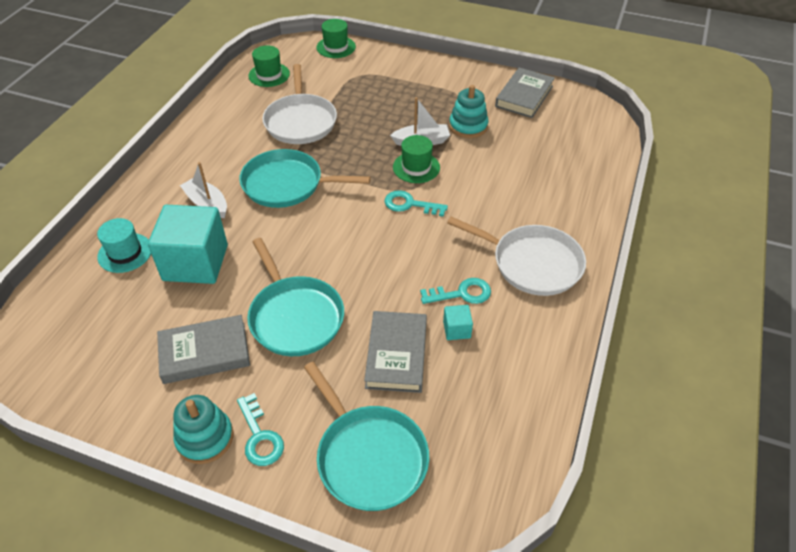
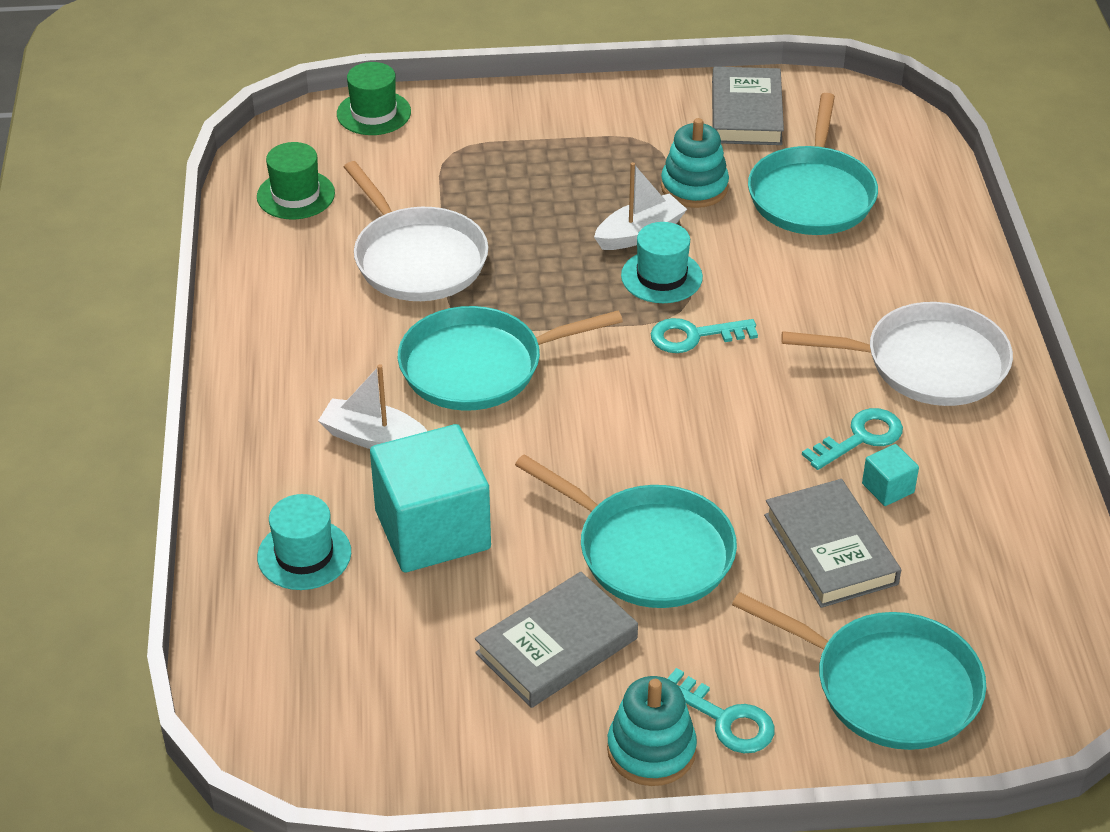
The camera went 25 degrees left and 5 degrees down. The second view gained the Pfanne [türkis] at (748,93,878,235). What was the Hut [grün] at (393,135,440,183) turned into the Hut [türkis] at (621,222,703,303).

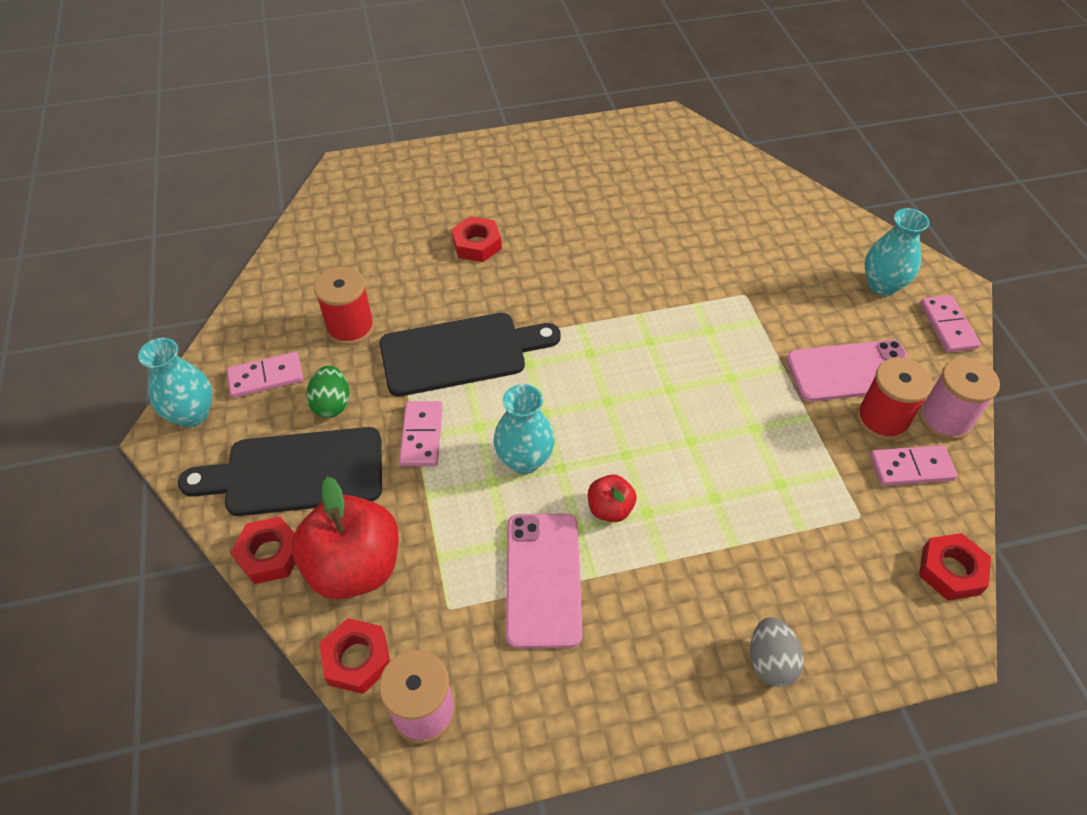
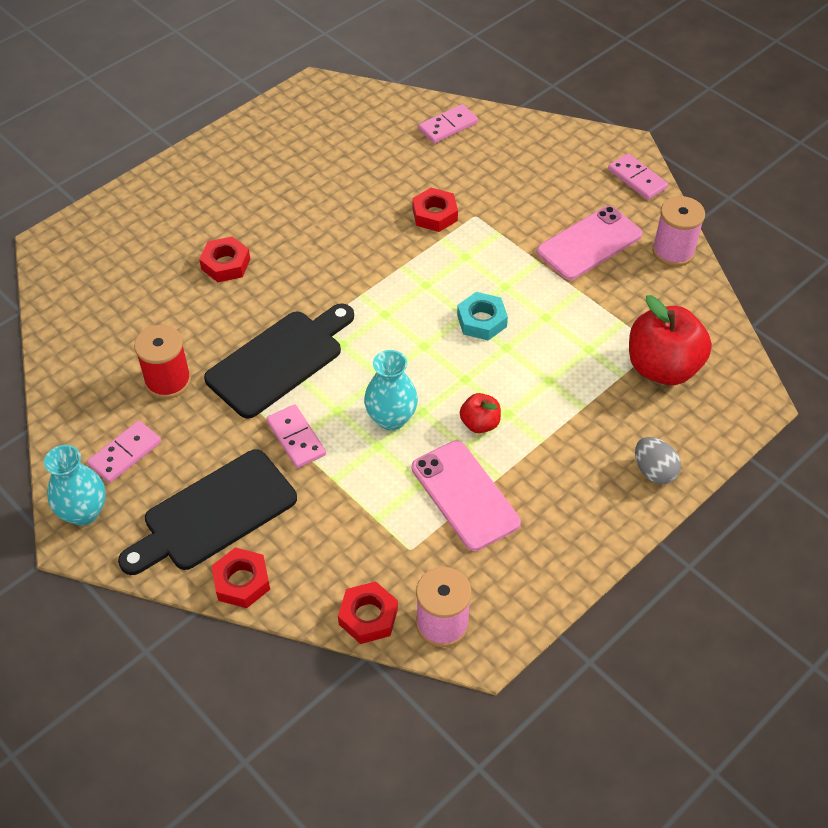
The camera went 30 degrees left and 0 degrees up. The second view lost the Ei [grün] at (306,366,349,418). The second view lost the Garnrolle [rot] at (857,357,933,441). The second view lost the Vase [türkis] at (865,208,929,296). The second view gained the Sechskantmutter [türkis] at (457,292,508,340). The Apfel [rot] ended up elsewhere, having gone from (292,476,399,599) to (629,295,712,385). The Dominostein [rosa] ended up elsewhere, having gone from (870,445,958,486) to (418,104,478,143). The Sechskantmutter [rot] ended up elsewhere, having gone from (919,533,991,601) to (412,188,458,232).

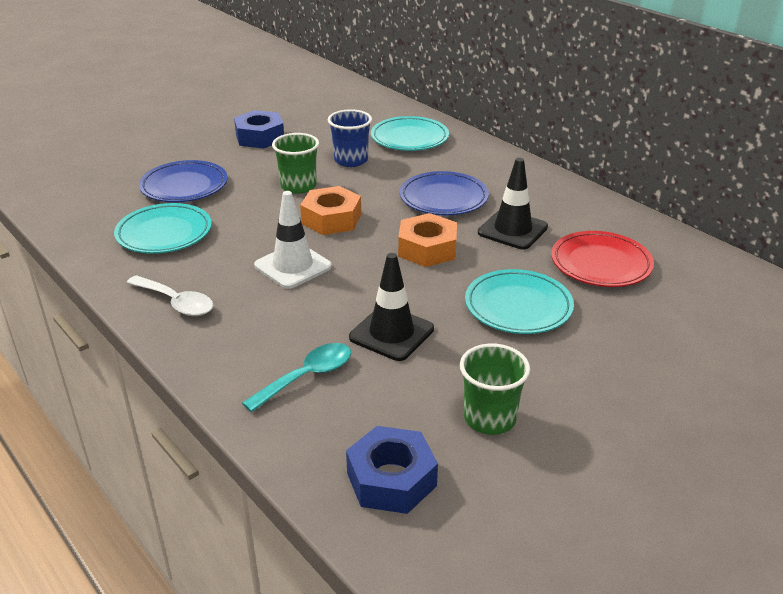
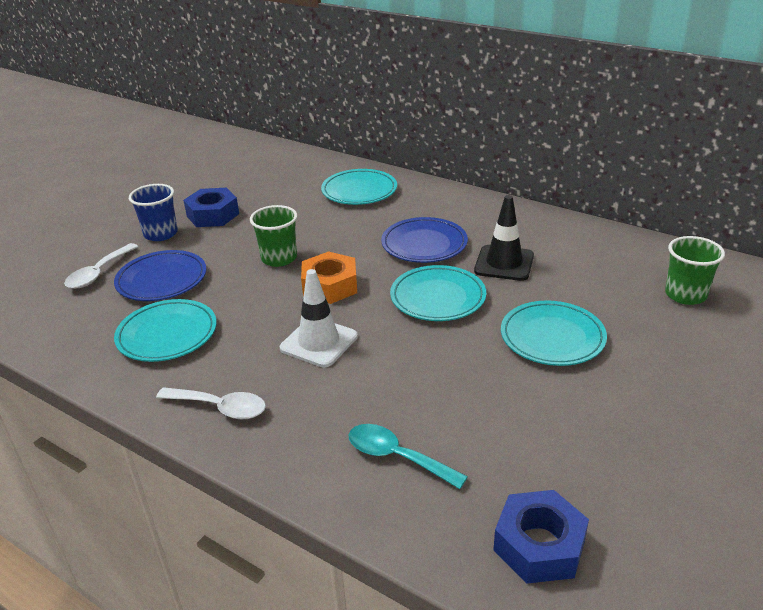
The camera went 15 degrees left and 0 degrees up. The second view lost the Leitkegel [schwarz] at (349,253,434,361). The second view lost the Teller [rot] at (551,231,654,287). The second view gained the Löffel [weiß] at (64,243,138,289). The Becher [blau] ended up elsewhere, having gone from (328,109,372,167) to (129,184,178,241). The Becher [grün] ended up elsewhere, having gone from (460,343,530,435) to (665,236,725,305). Where the Sechskantmutter [orange] stood at (398,213,457,267), the Teller [türkis] came to stand at (390,265,486,321). The Löffel [türkis] at (242,343,351,412) ended up facing another way, 90 degrees counterclockwise from before.

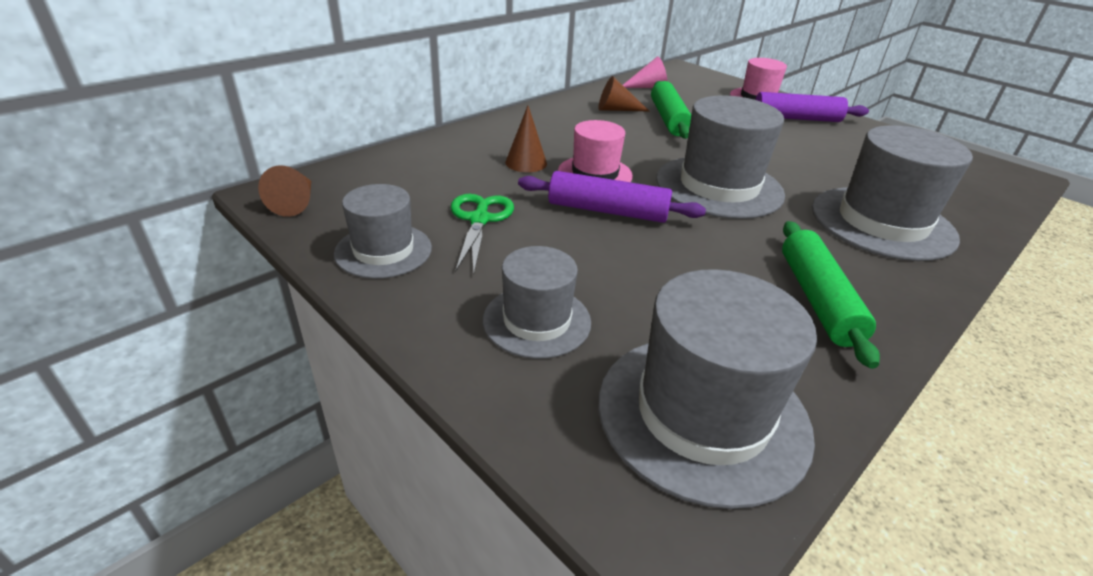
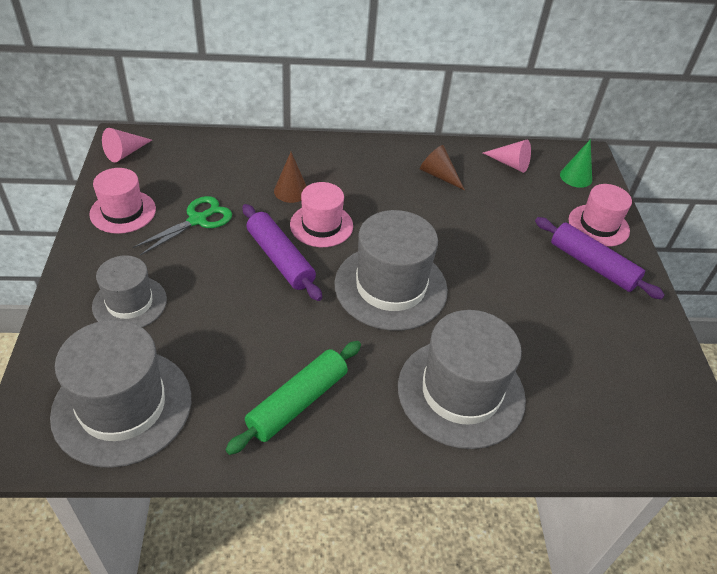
The camera went 40 degrees right and 10 degrees up. The second view lost the Nudelholz [grün] at (651,81,691,139). The second view gained the Kegel [grün] at (560,139,592,188). What was the Kegel [braun] at (258,165,311,217) turned into the Kegel [rosa] at (102,128,152,162). What was the Hut [grau] at (334,184,432,279) turned into the Hut [rosa] at (89,168,156,234).

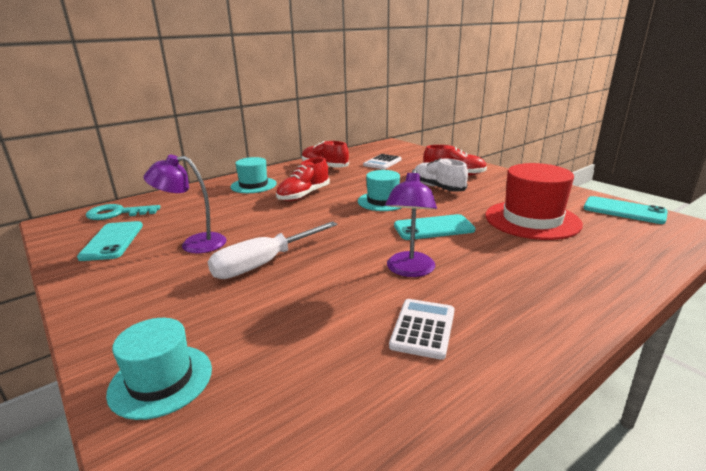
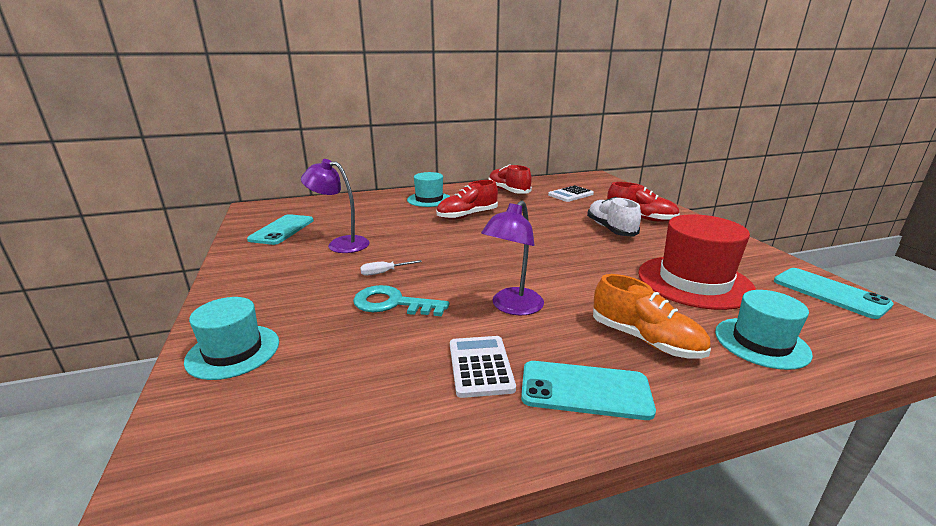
The camera went 20 degrees right and 0 degrees up. The second view gained the Schuh [orange] at (593,274,711,359). The Schlüssel [türkis] ended up elsewhere, having gone from (86,204,161,220) to (353,285,449,316). The Hut [türkis] ended up elsewhere, having gone from (358,170,401,211) to (715,290,813,370). The Handy [türkis] ended up elsewhere, having gone from (394,214,475,240) to (521,361,656,420). The Taschenrechner [weiß] at (389,299,455,360) ended up facing another way, 45 degrees counterclockwise from before. The size of the Schraubenzieher [weiß] at (208,221,338,279) changed by a factor of 0.44.

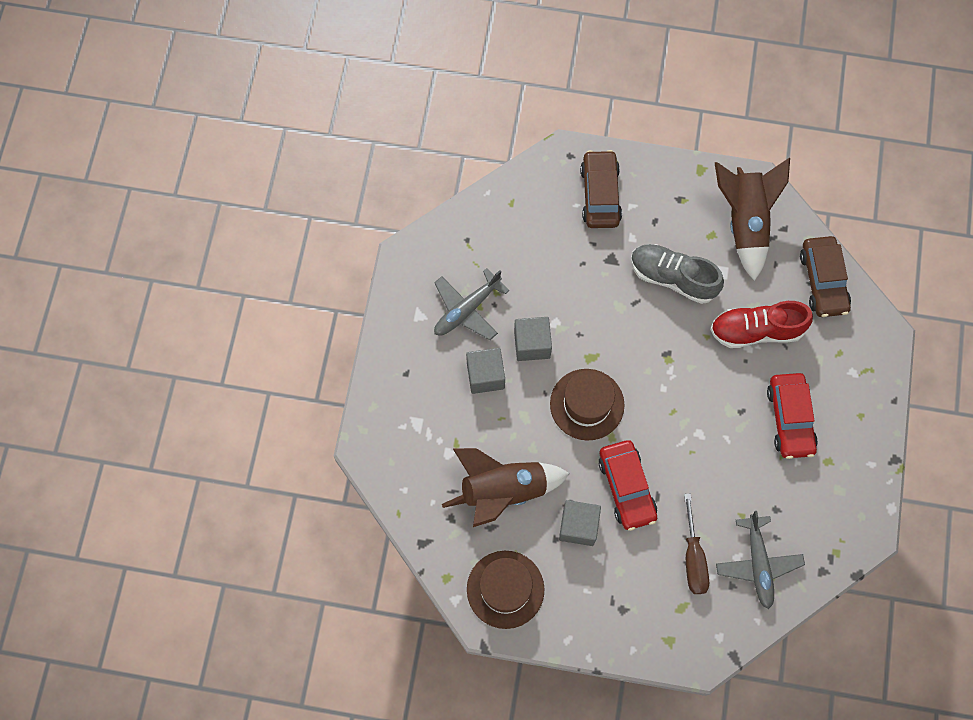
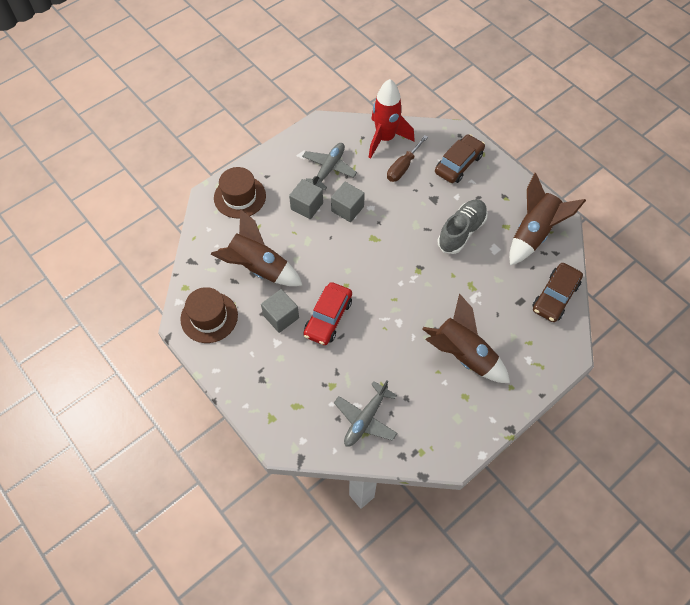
The camera went 40 degrees right and 10 degrees down. The second view lost the Schuh [rot] at (710,301,813,348). The second view gained the Rakete [rot] at (369,79,414,158). The Hut [braun] ended up elsewhere, having gone from (550,369,625,441) to (214,167,266,218). The Schraubenzieher [braun] ended up elsewhere, having gone from (684,494,709,594) to (387,135,428,182). Where the Auto [rot] stood at (767,373,818,459), the Rakete [braun] came to stand at (422,293,510,383). The Flugzeug [grau] at (434,268,509,340) ended up facing another way, 120 degrees clockwise from before. The Schuh [grau] at (631,244,724,304) ended up facing another way, 60 degrees clockwise from before.

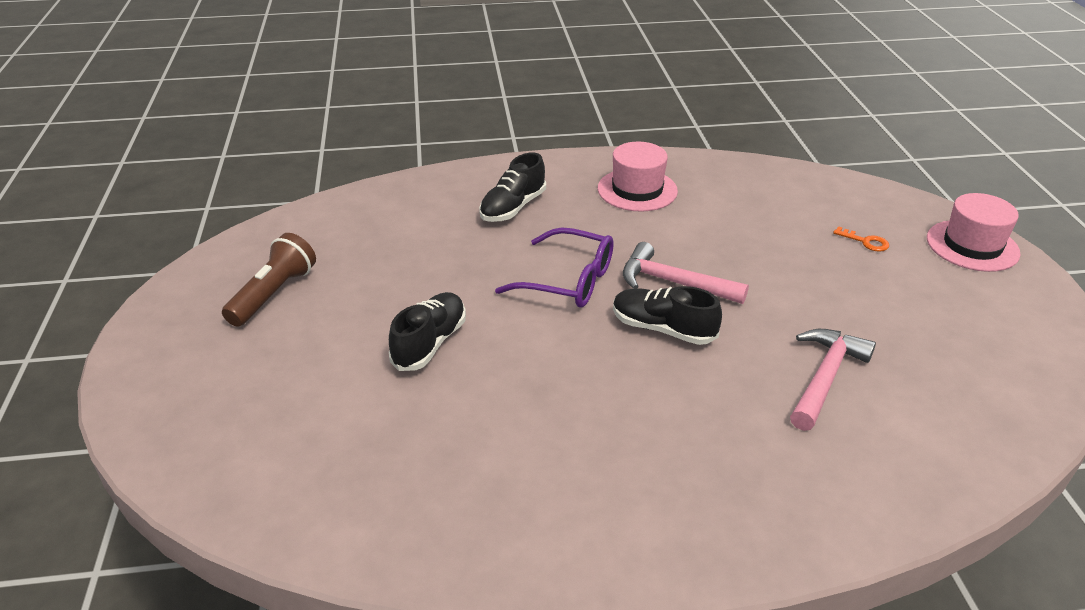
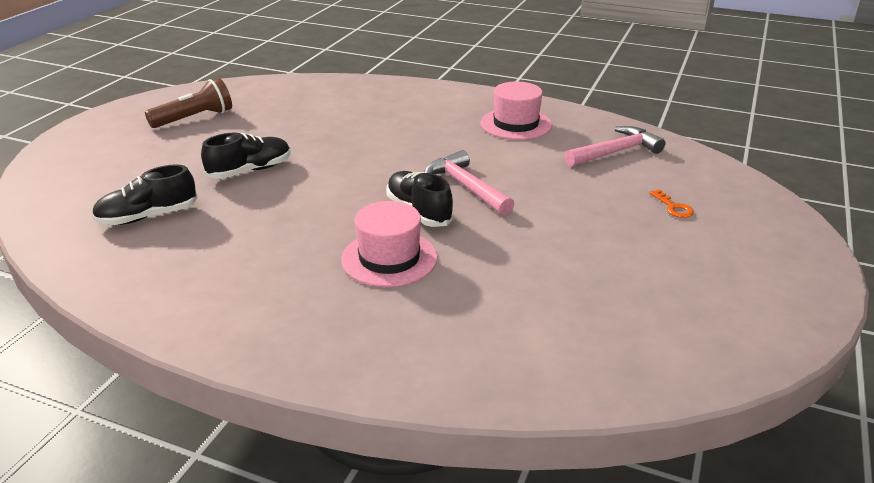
The camera went 30 degrees right and 5 degrees down. The second view lost the Brille [lila] at (495,227,614,308). The Schuh [schwarz] ended up elsewhere, having gone from (479,152,546,222) to (92,164,197,225). The Hammer [rosa] ended up elsewhere, having gone from (790,329,876,431) to (564,126,665,167). The Hut [rosa] ended up elsewhere, having gone from (927,193,1021,272) to (341,201,438,287).

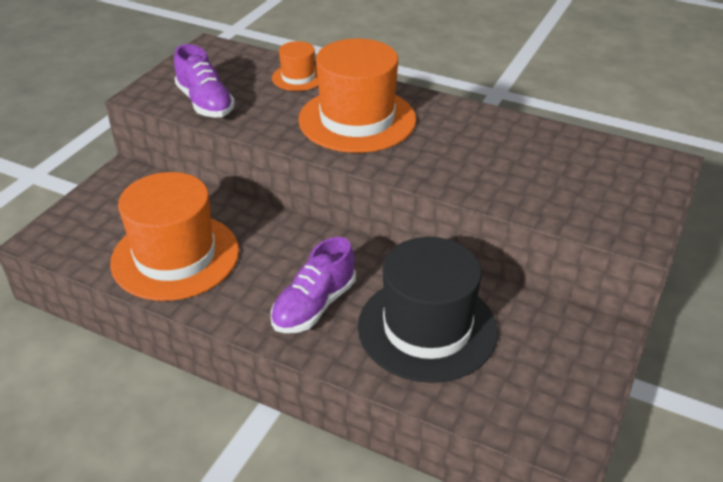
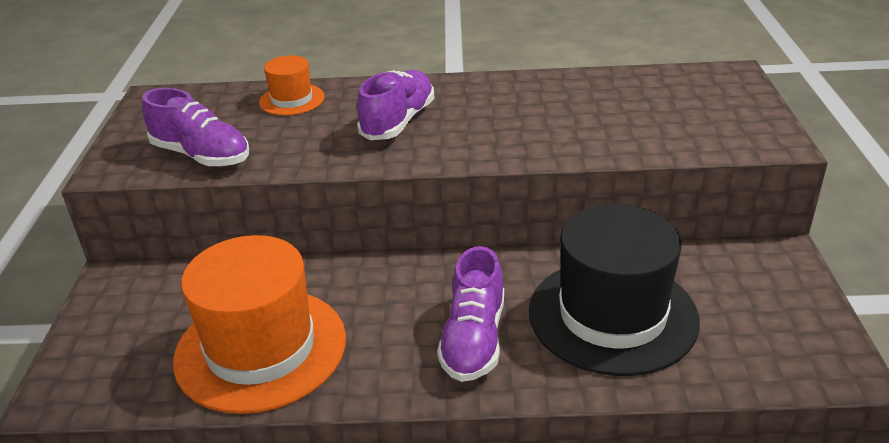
The camera went 25 degrees left and 5 degrees down. Where the Hut [orange] stood at (298,39,416,153), the Schuh [lila] came to stand at (357,70,434,140).

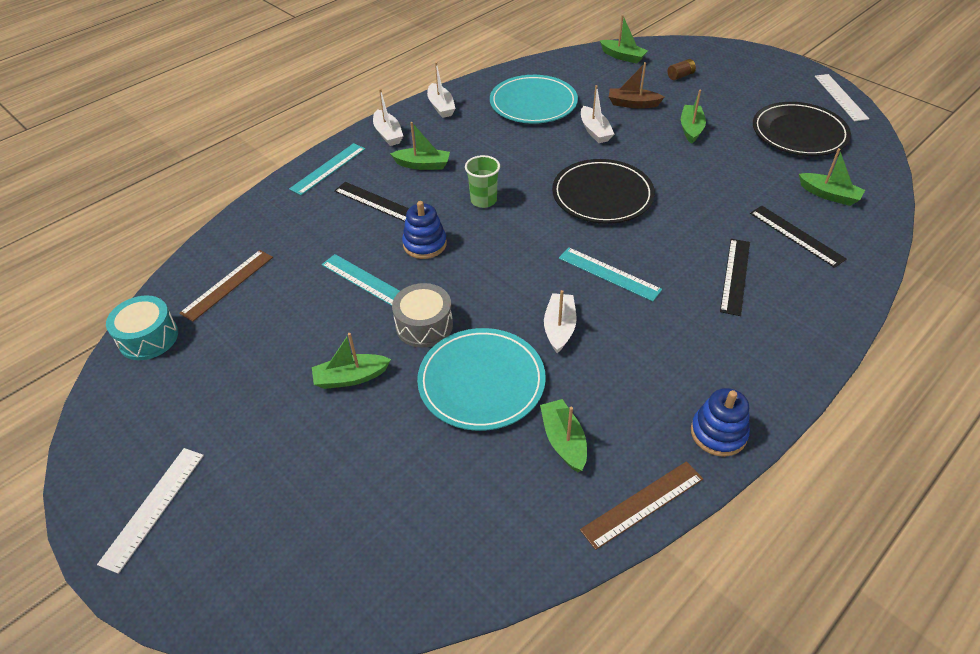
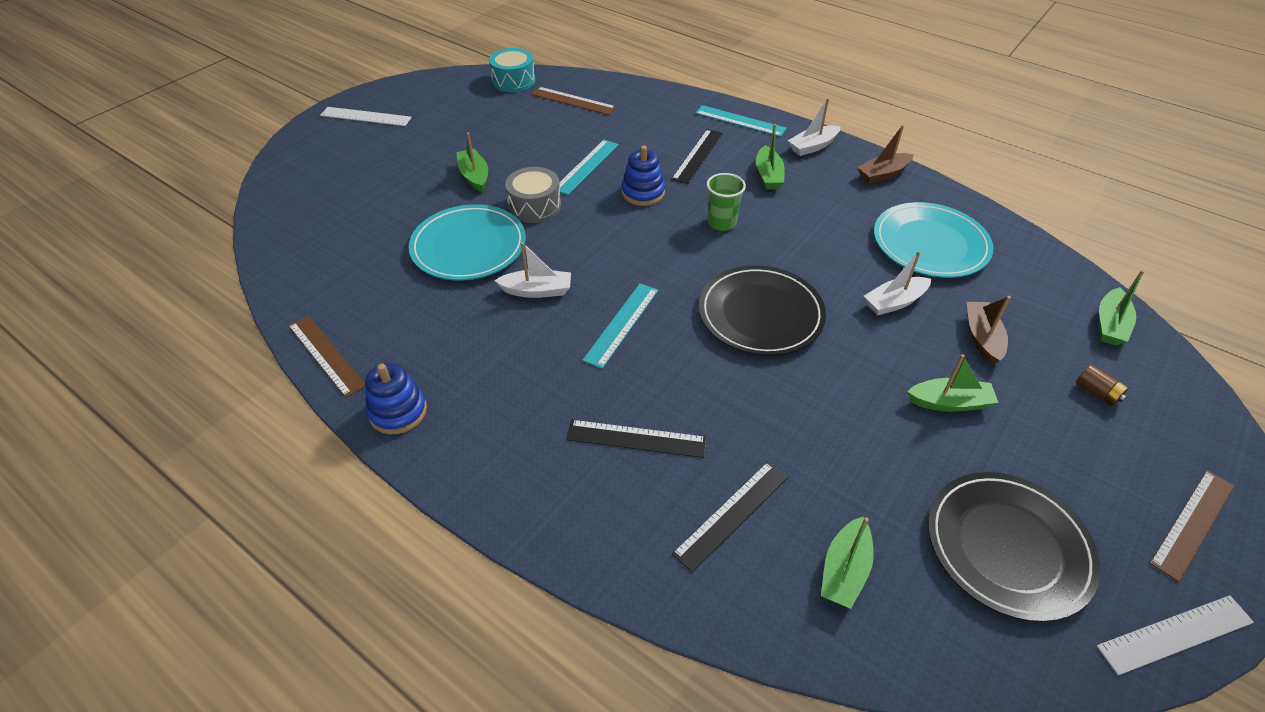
The camera went 80 degrees right and 0 degrees up. The second view lost the Boot [grün] at (540,399,587,472). The second view gained the Lineal [braun] at (1149,470,1234,582). What was the Boot [weiß] at (427,62,456,118) turned into the Boot [braun] at (857,125,914,184).

